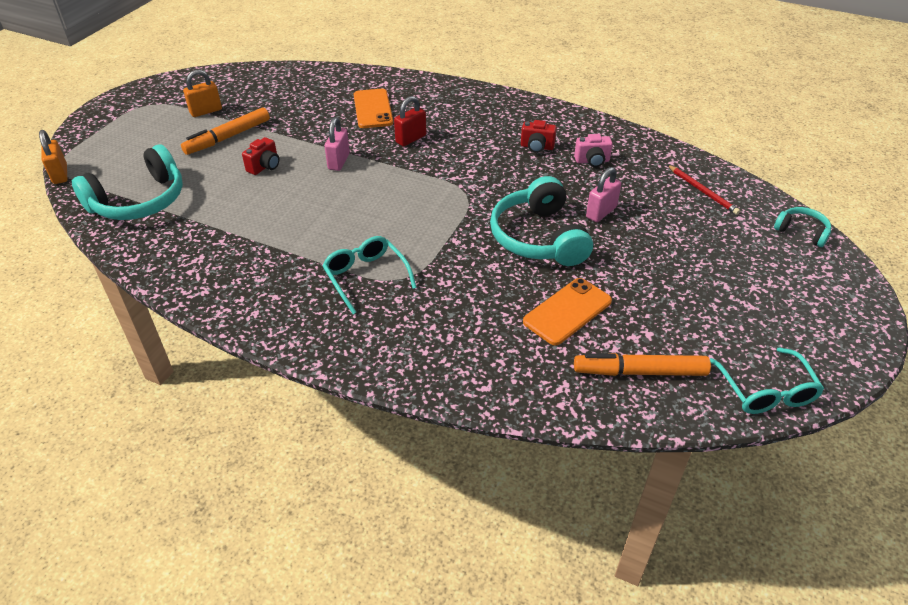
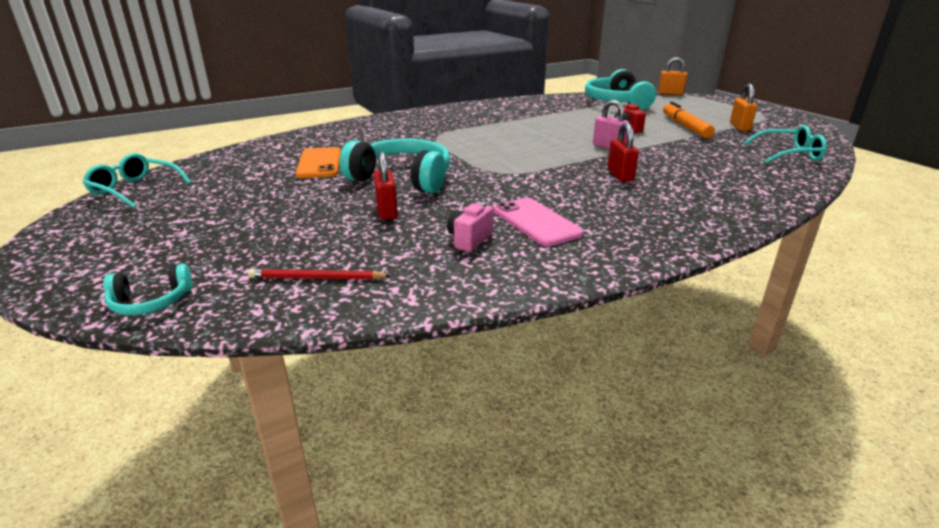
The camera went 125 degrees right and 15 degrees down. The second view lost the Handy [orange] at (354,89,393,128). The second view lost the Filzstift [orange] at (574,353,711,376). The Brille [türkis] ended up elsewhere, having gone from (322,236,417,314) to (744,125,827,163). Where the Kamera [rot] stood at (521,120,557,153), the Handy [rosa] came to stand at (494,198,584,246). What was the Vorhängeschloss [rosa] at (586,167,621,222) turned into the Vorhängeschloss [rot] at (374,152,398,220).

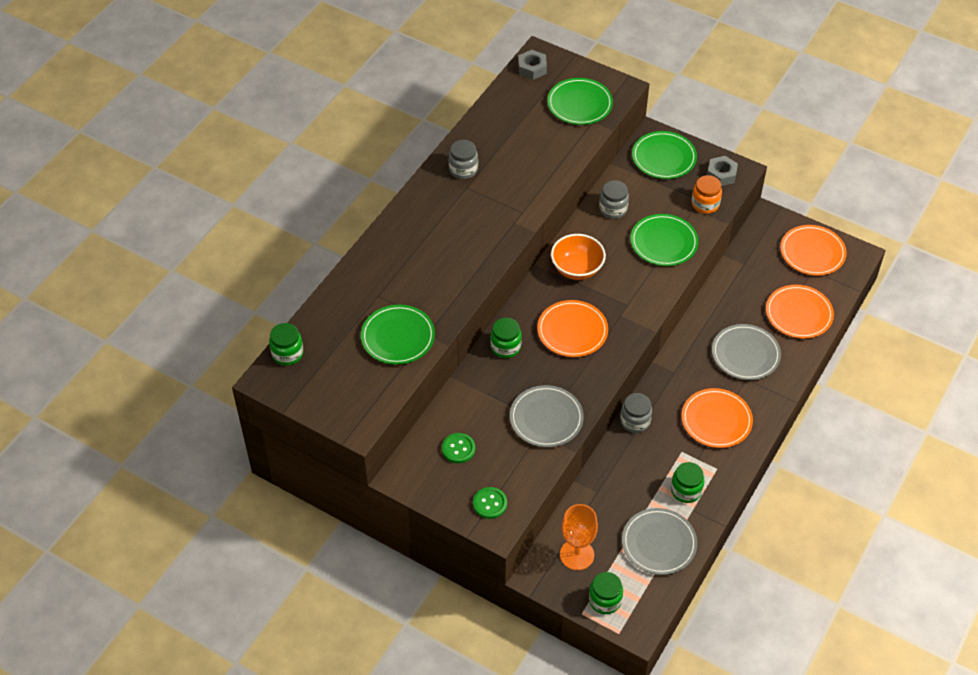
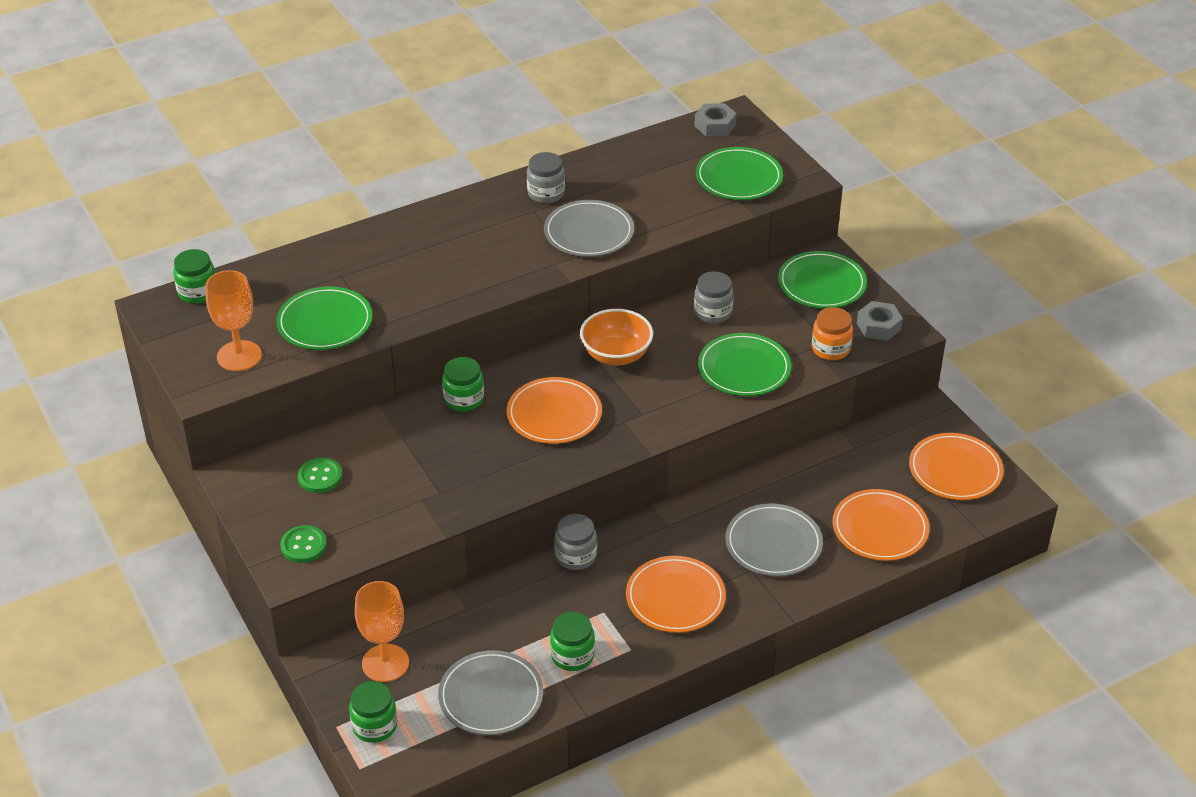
The camera went 30 degrees right and 10 degrees down. The second view gained the Kelch [orange] at (206,270,262,371). The Teller [grau] ended up elsewhere, having gone from (510,385,584,447) to (544,200,634,257).

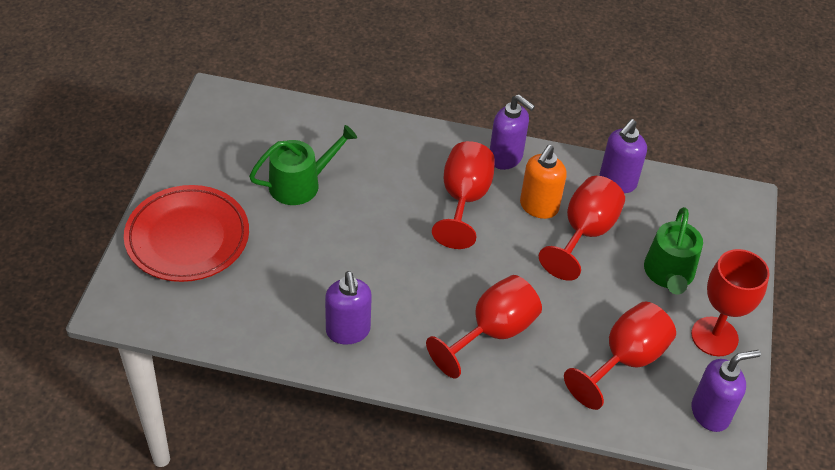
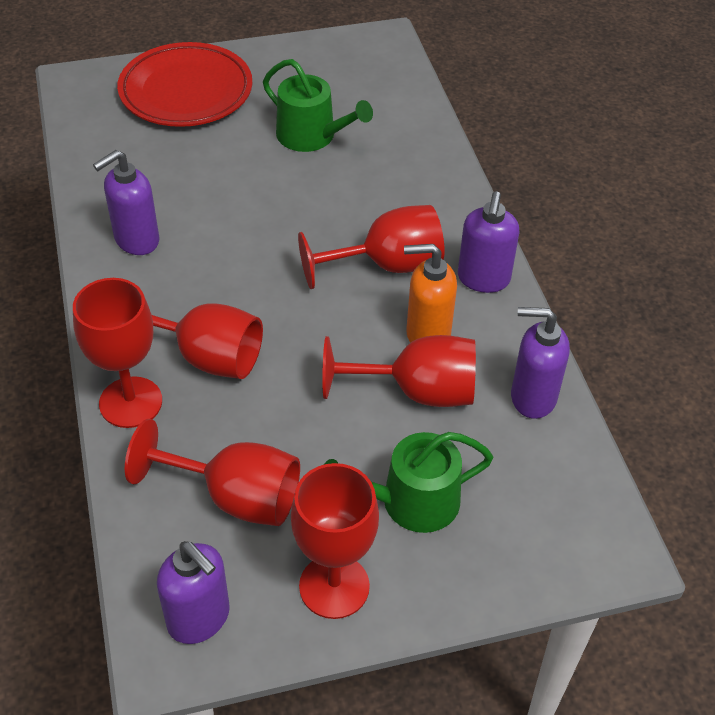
The camera went 65 degrees right and 0 degrees up. The second view gained the Kelch [rot] at (73,278,162,428).

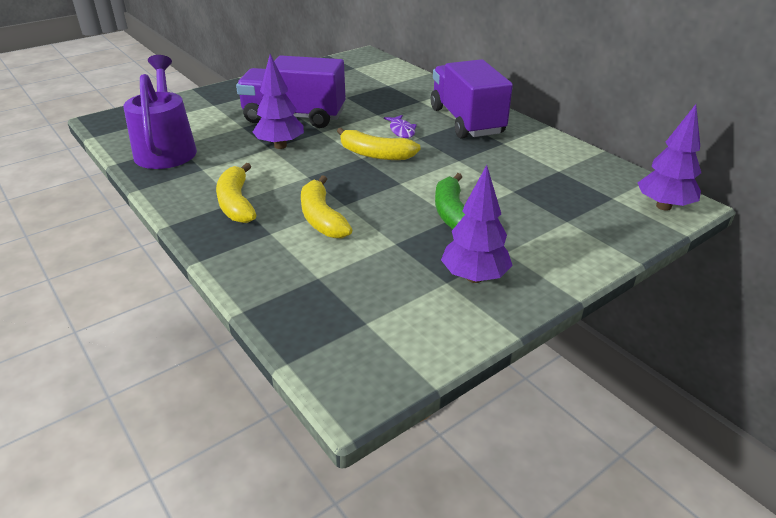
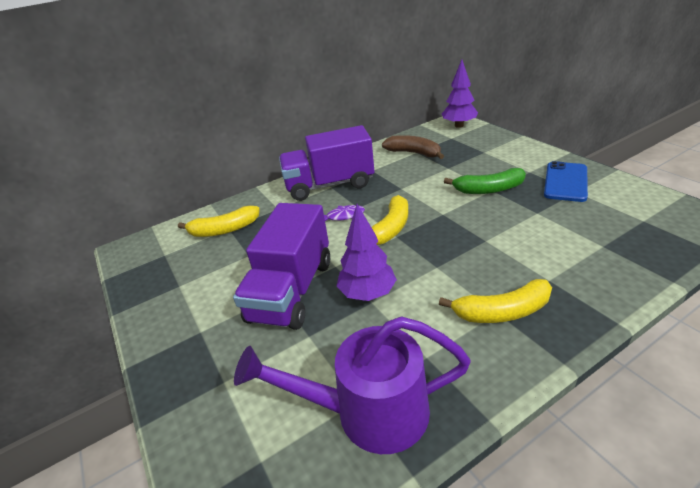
The camera went 80 degrees left and 0 degrees up. The second view gained the Banane [braun] at (382,135,444,159). The Banane [gelb] ended up elsewhere, having gone from (301,175,353,238) to (178,206,260,237). Where the Baum [lila] stood at (441,165,513,283), the Handy [blau] came to stand at (544,161,588,202).

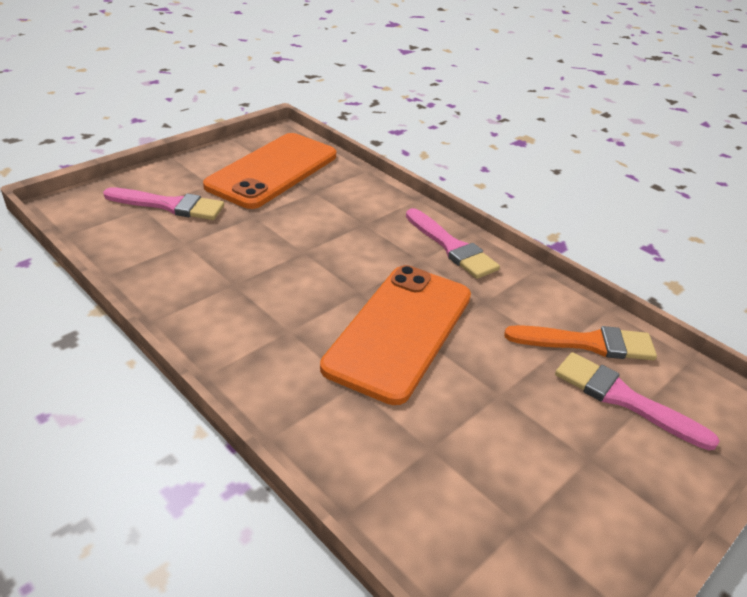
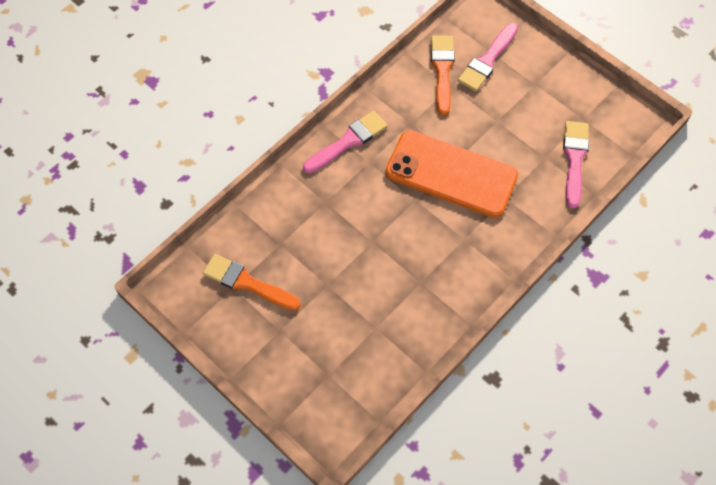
The camera went 90 degrees left and 25 degrees up. The Pinsel [rosa] ended up elsewhere, having gone from (103,187,224,220) to (563,121,589,209). Where the Handy [orange] stood at (203,133,336,209), the Pinsel [orange] came to stand at (203,254,301,311).

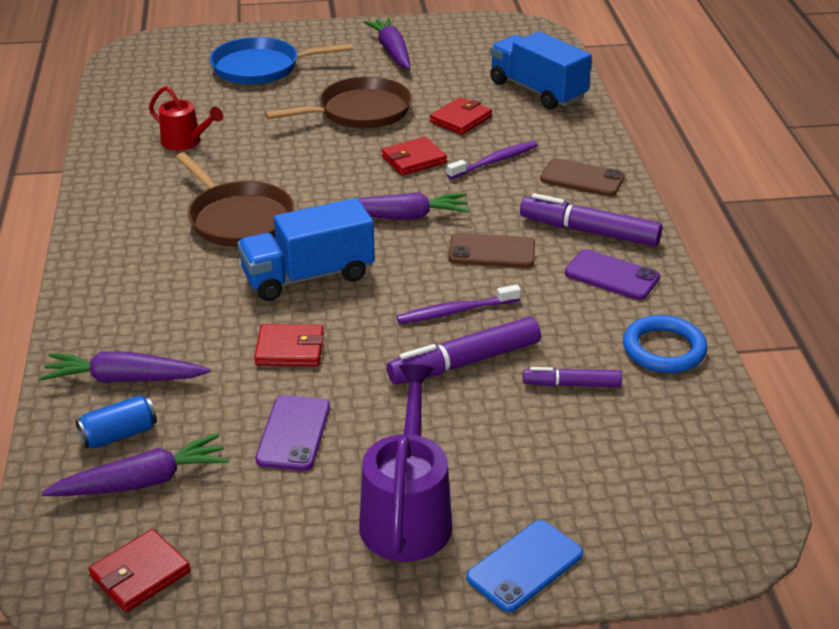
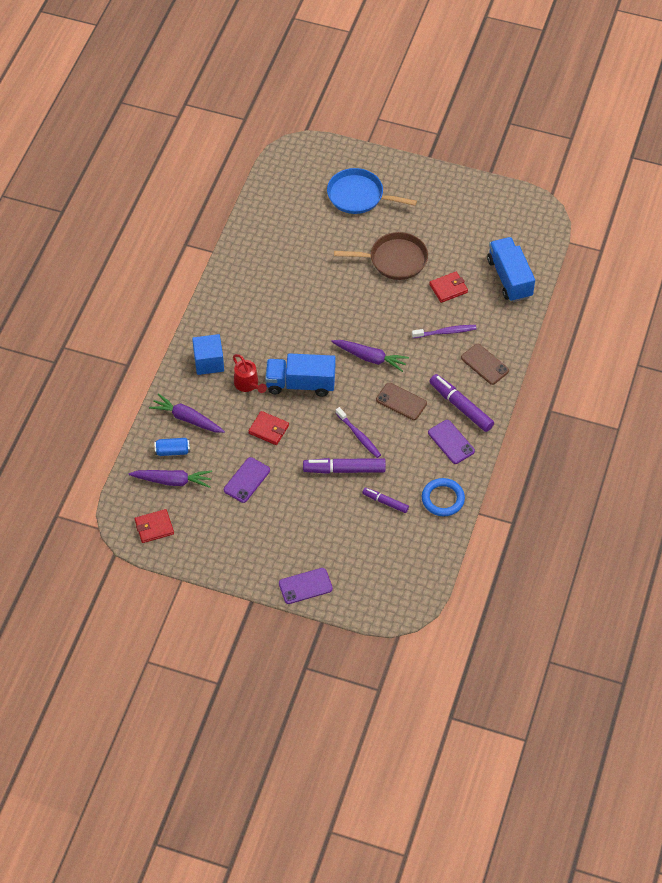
The camera went 25 degrees right and 20 degrees up. The second view lost the Pfanne [braun] at (176,153,294,247). The second view lost the Gießkanne [lila] at (359,364,452,562). The second view lost the Karotte [lila] at (364,18,410,69). The second view lost the Geldbörse [rot] at (381,137,447,175). The second view gained the Kubus [blau] at (192,334,224,375). The Gießkanne [rot] ended up elsewhere, having gone from (149,86,223,150) to (233,354,267,393). What was the Handy [blau] at (466,520,583,612) turned into the Handy [lila] at (279,568,333,604). The Zahnbürste [lila] at (396,284,521,324) ended up facing another way, 135 degrees counterclockwise from before.

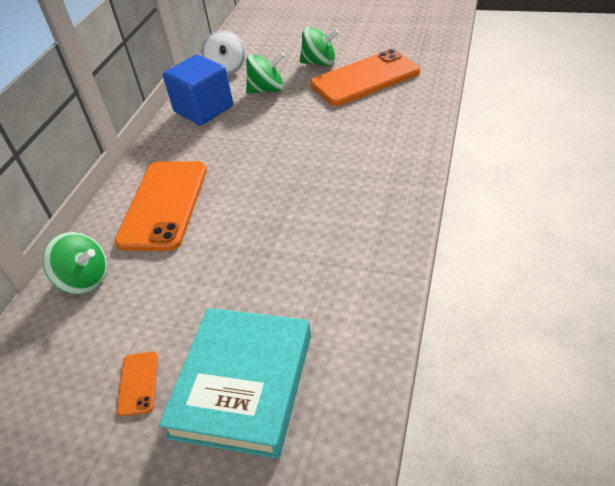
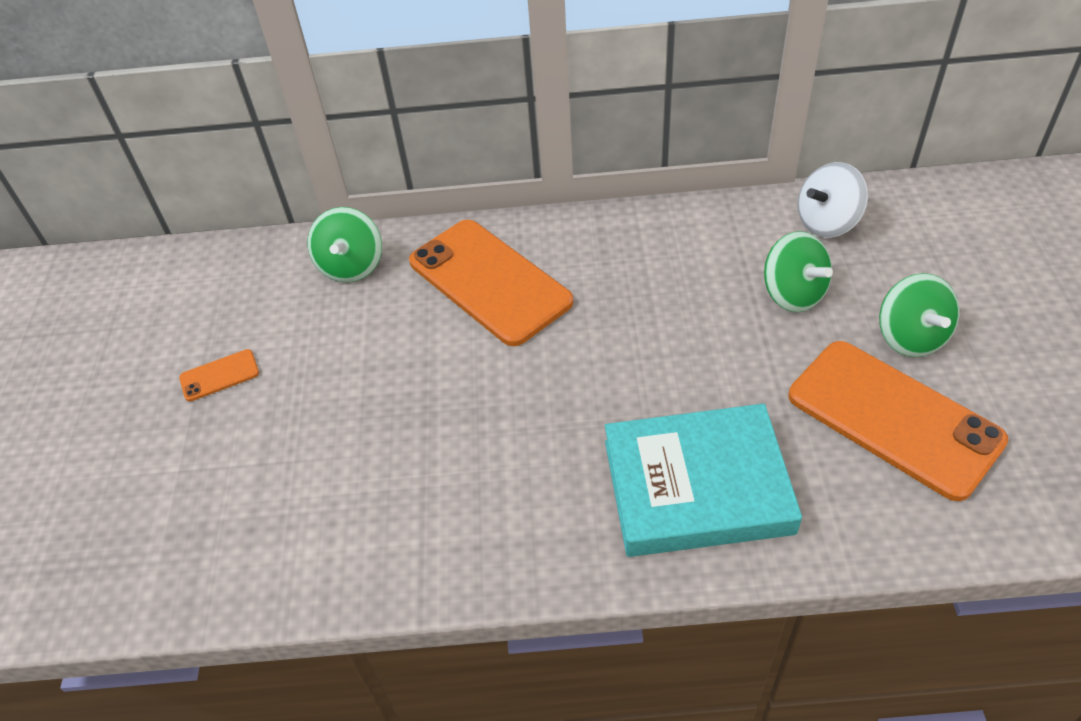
The camera went 70 degrees right and 5 degrees up. The second view lost the Kubus [blau] at (163,55,233,125). The Buch [türkis] ended up elsewhere, having gone from (159,308,311,459) to (605,403,802,557). The Handy [orange] at (114,161,207,251) ended up facing another way, 60 degrees clockwise from before.

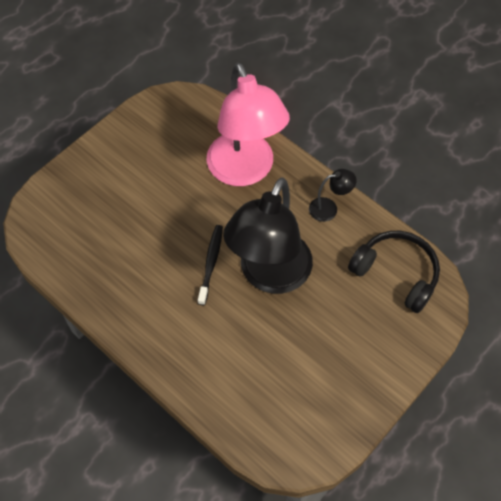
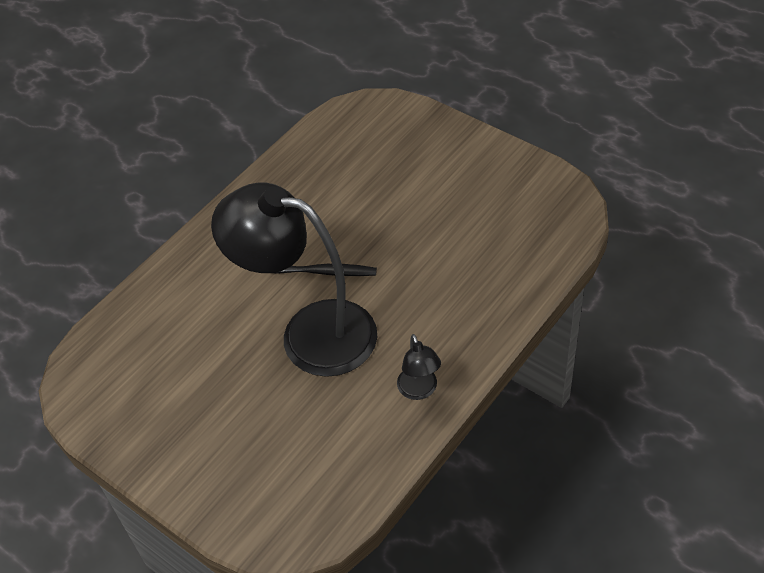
The camera went 90 degrees right and 10 degrees down. The second view lost the Lampe [rosa] at (206,63,290,186). The second view lost the Kopfhörer [schwarz] at (348,231,440,313).

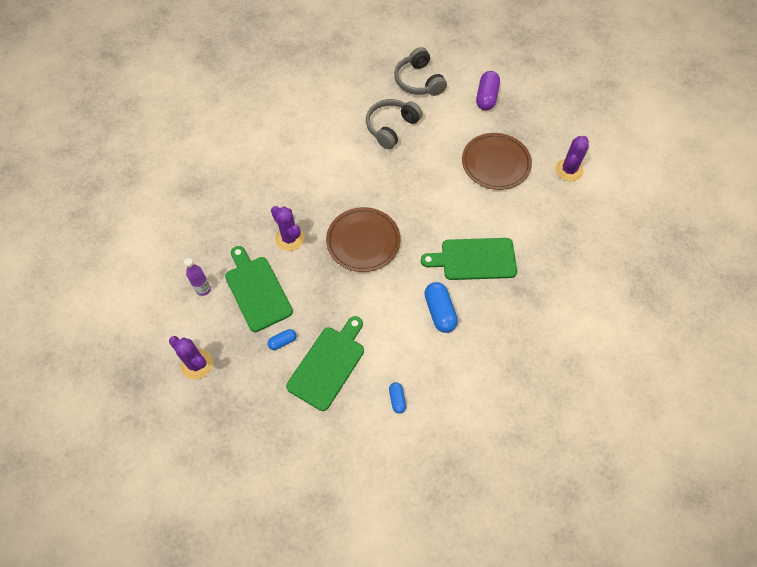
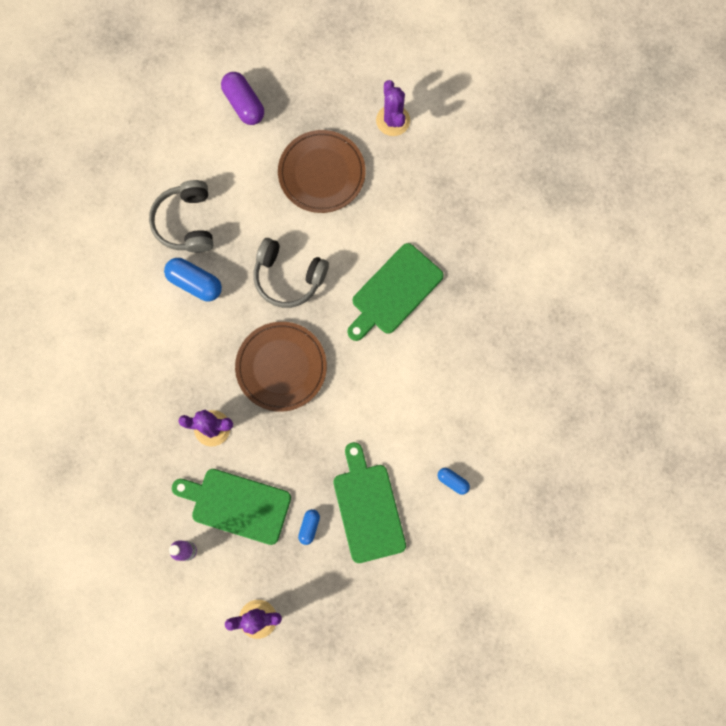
The camera went 45 degrees left and 15 degrees up. The Kopfhörer [grau] ended up elsewhere, having gone from (394,47,447,96) to (253,238,329,308). The Kapsel [blau] ended up elsewhere, having gone from (424,282,458,333) to (164,258,222,301).

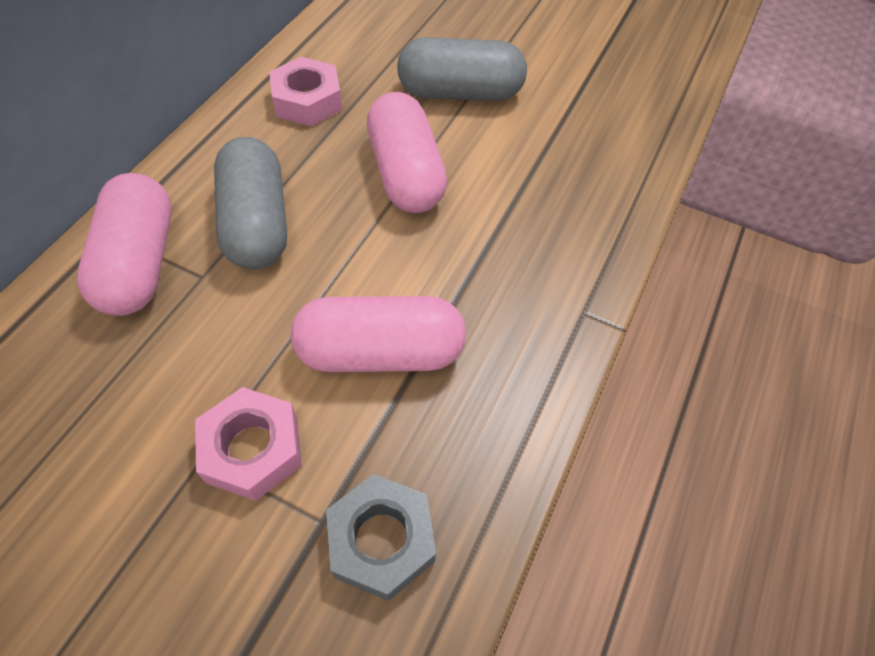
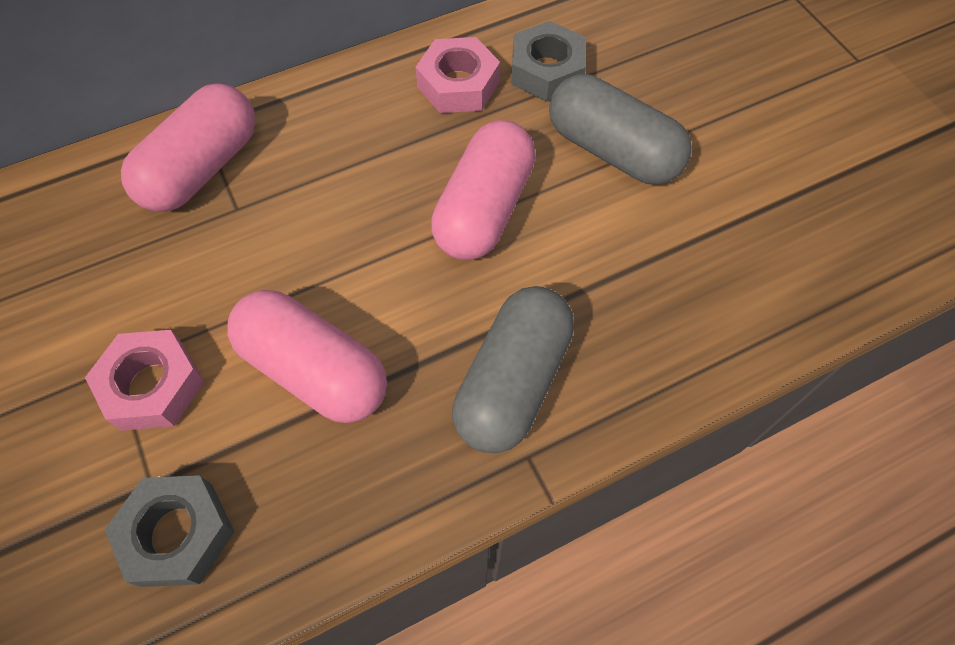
The camera went 40 degrees right and 5 degrees up. The second view gained the Sechskantmutter [grau] at (511,21,586,102). The Kapsel [grau] ended up elsewhere, having gone from (214,137,287,269) to (452,286,574,453).

